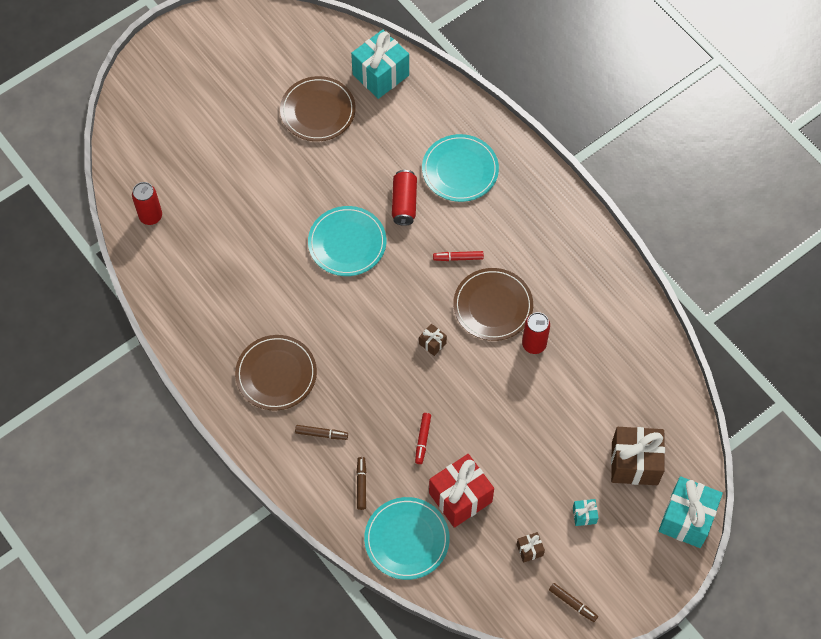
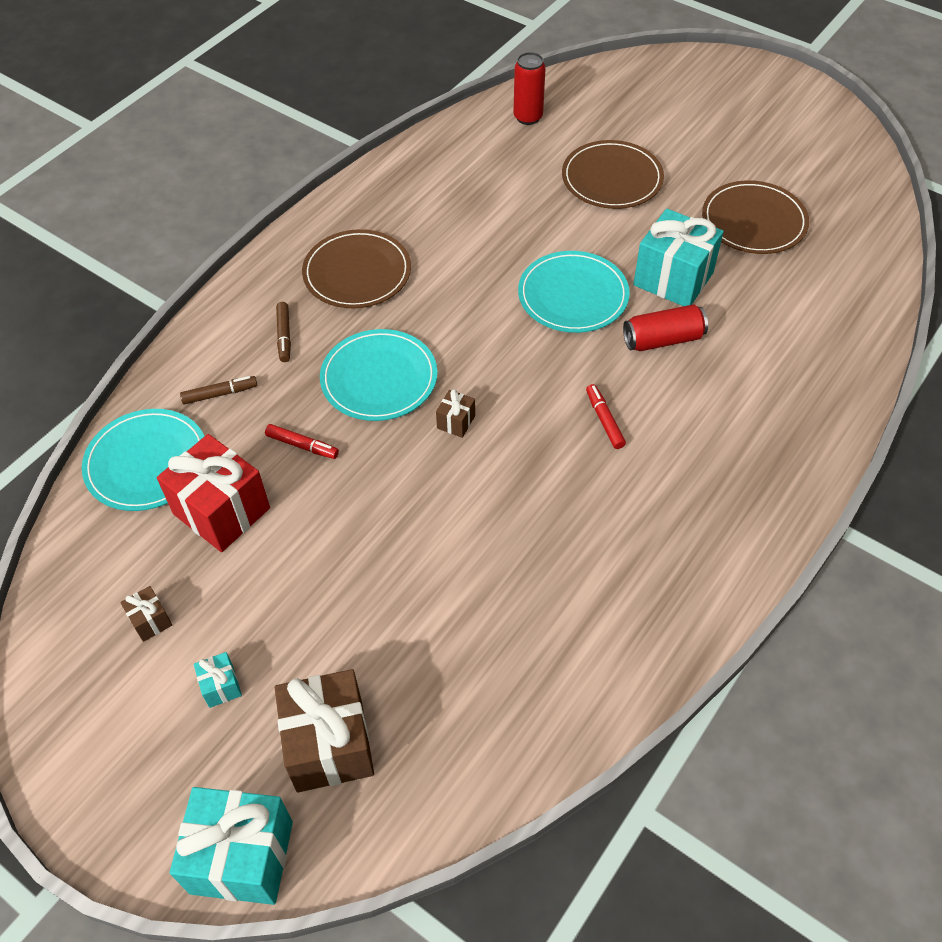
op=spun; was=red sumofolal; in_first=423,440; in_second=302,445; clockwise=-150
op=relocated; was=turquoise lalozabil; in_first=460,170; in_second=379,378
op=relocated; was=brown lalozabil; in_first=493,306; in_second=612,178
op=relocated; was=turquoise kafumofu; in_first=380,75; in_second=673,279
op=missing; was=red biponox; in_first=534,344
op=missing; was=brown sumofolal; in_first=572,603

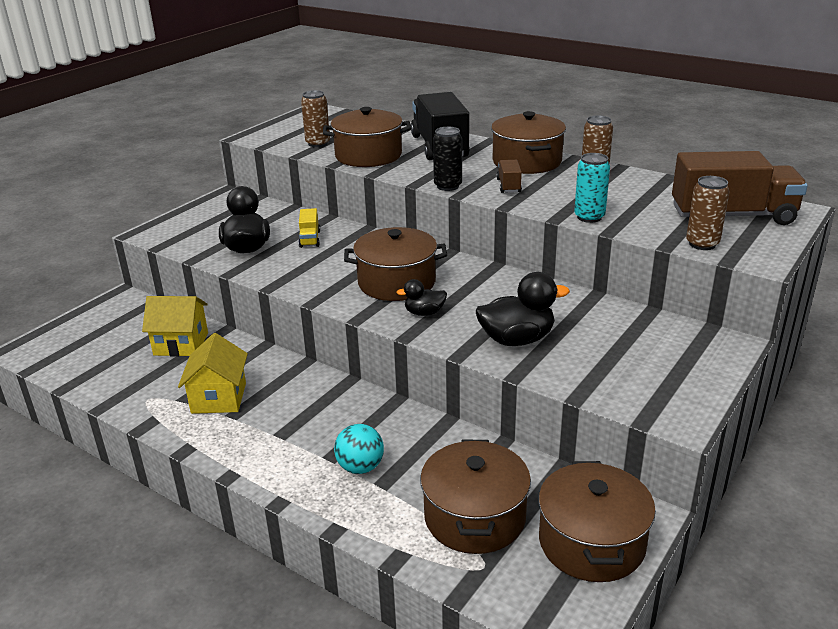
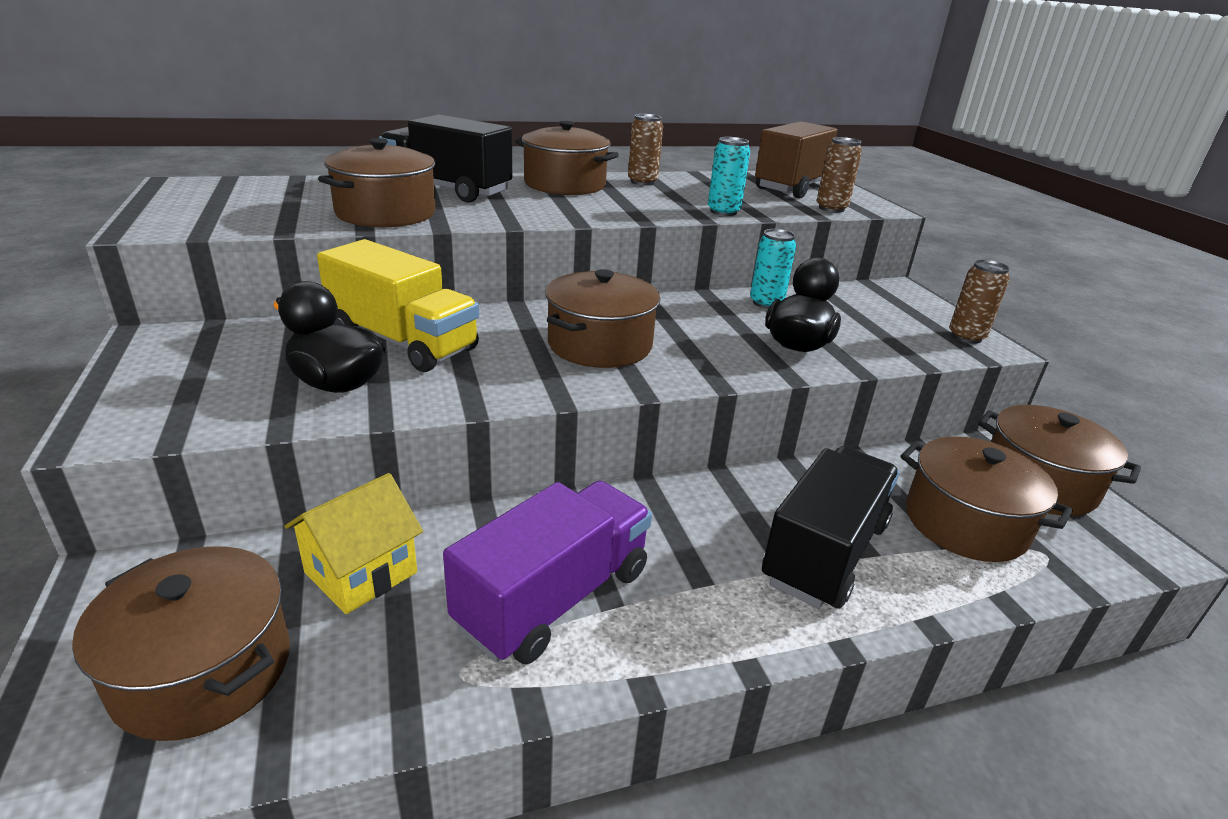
op=appeared; now=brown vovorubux; in_second=203,670
op=size; was=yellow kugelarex; in_first=310,239; in_second=403,342; ratio=2.26
op=exchanged; was=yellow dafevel; now=purple kugelarex; in_first=219,398; in_second=554,598
op=appeared; now=turquoise biponox; in_second=766,303
op=exchanged; was=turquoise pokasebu; now=black kugelarex; in_first=360,467; in_second=825,552
op=relocated; was=brown biponox; in_first=318,143; in_second=966,337
op=missing; was=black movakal; in_first=424,313
op=missing; was=black biponox; in_first=448,186
op=missing; was=brown kugelarex; in_first=508,186

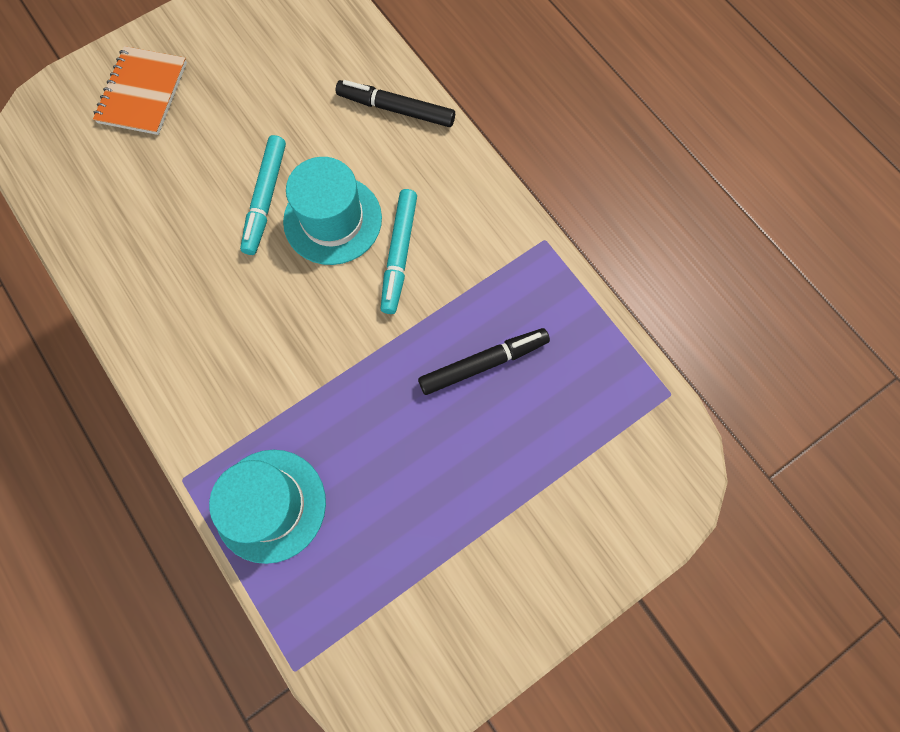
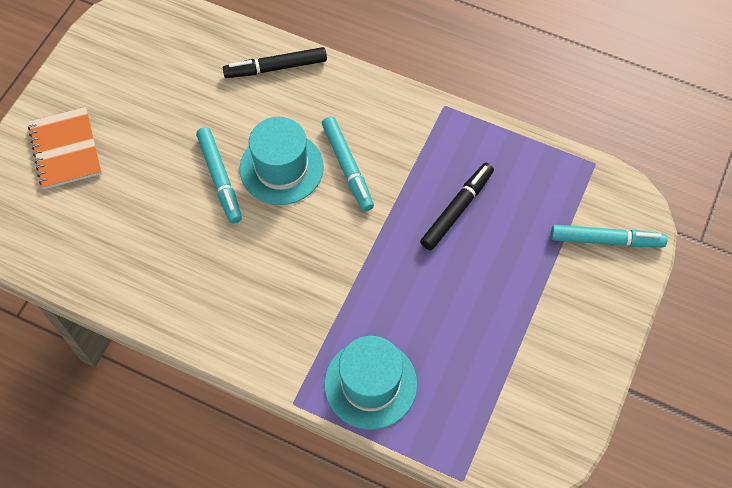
op=appeared; now=turquoise sumofolal; in_second=606,240

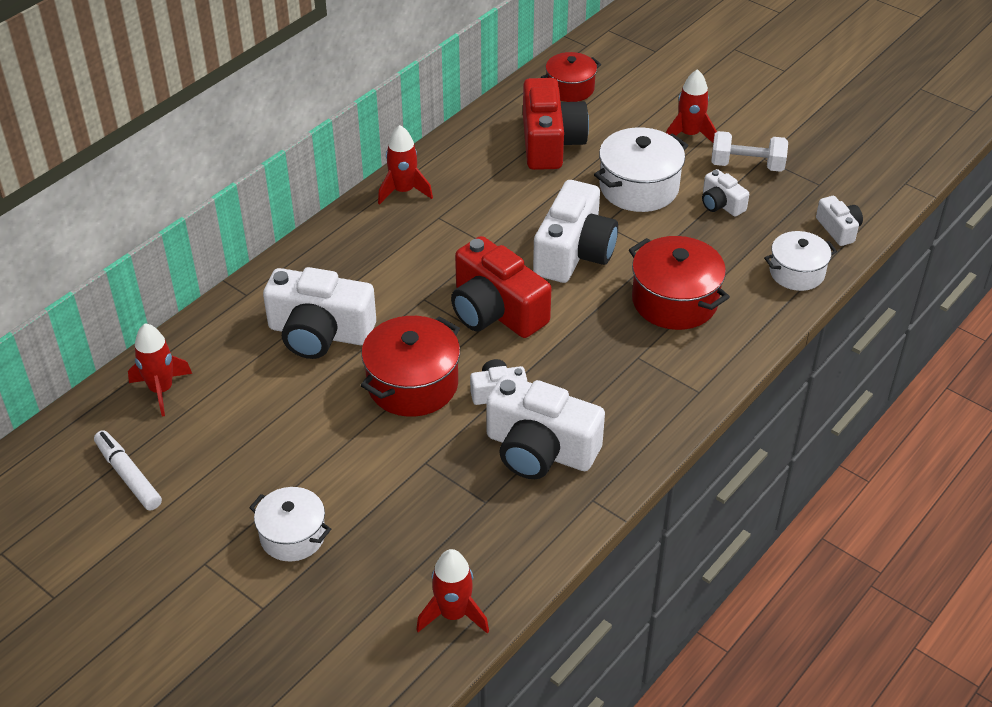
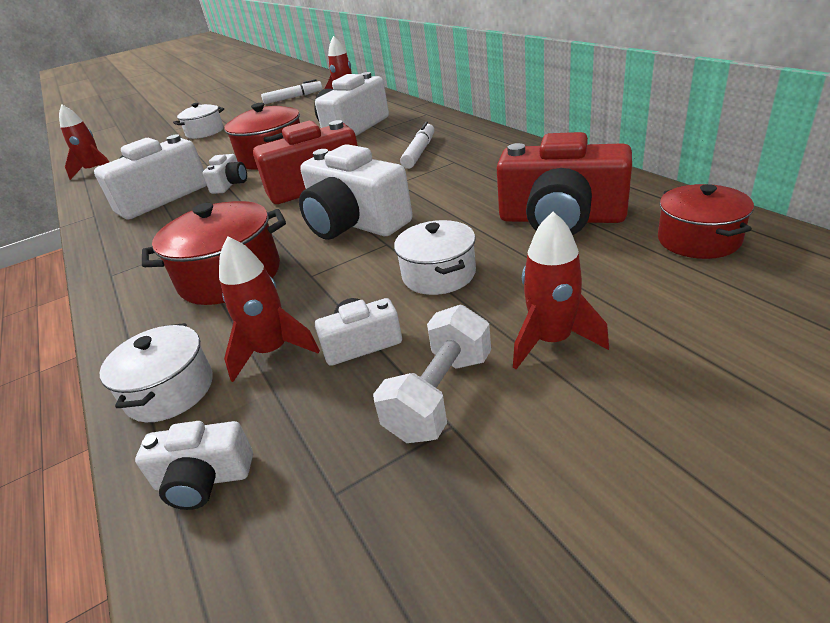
op=relocated; was=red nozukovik; in_first=403,191; in_second=272,351
op=size; was=white vovorubux; in_first=639,187; in_second=439,274; ratio=0.65
op=appeared; now=white sumofolal; in_second=419,152

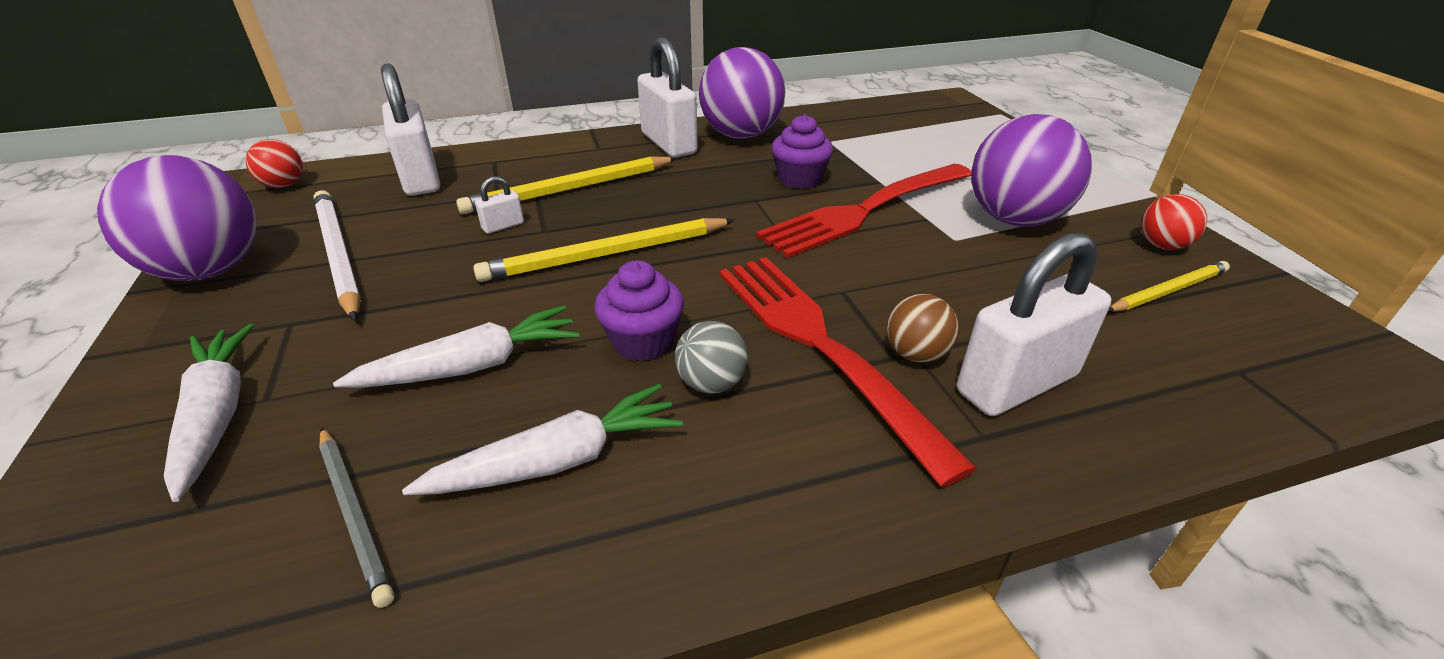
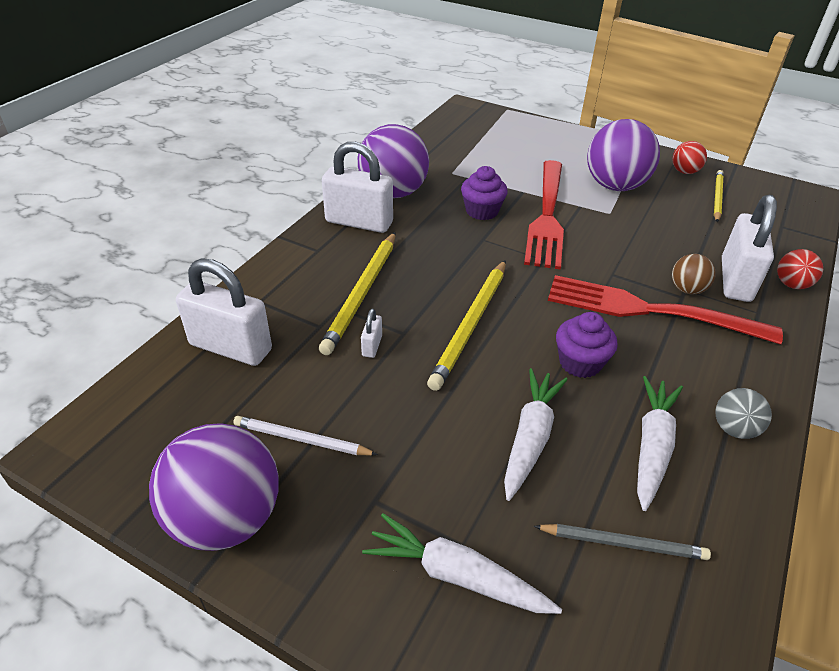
op=size; was=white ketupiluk; in_first=338,255; in_second=301,439; ratio=0.62
op=relocated; was=grey pokasebu; in_first=711,383; in_second=734,429
op=relocated; was=red pokasebu; in_first=284,185; in_second=791,284

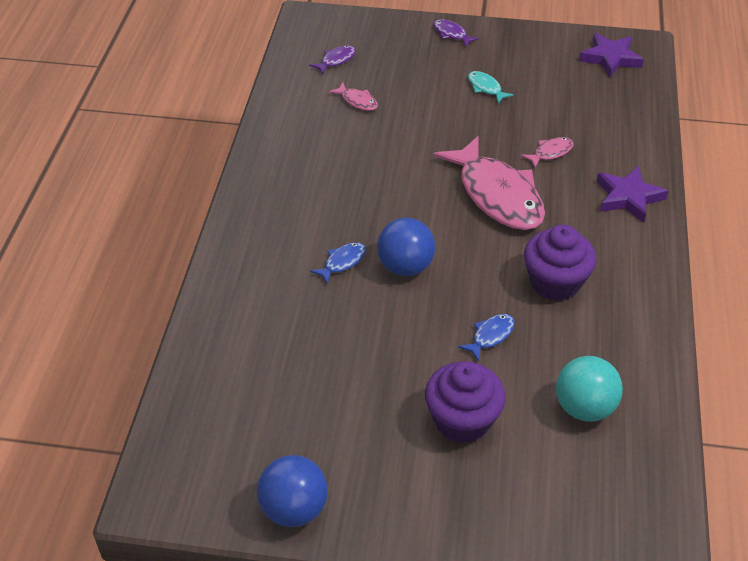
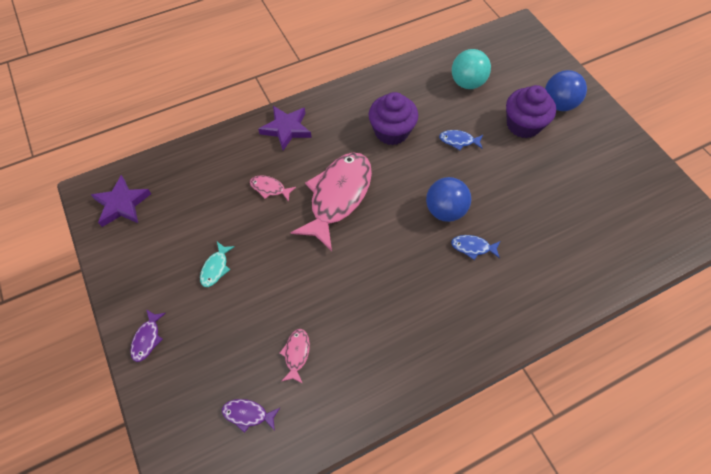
op=relocated; was=blue pokasebu; in_first=294,509; in_second=558,104

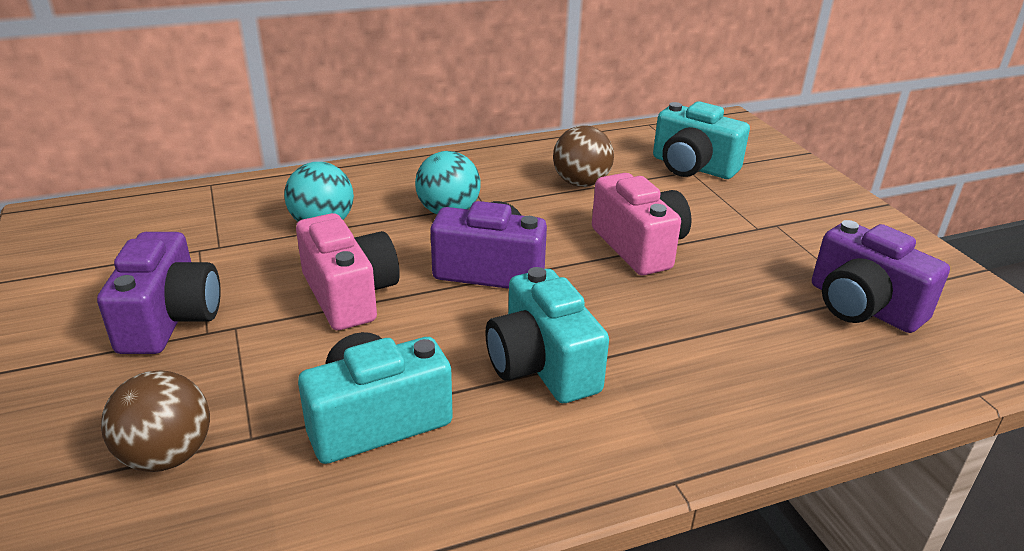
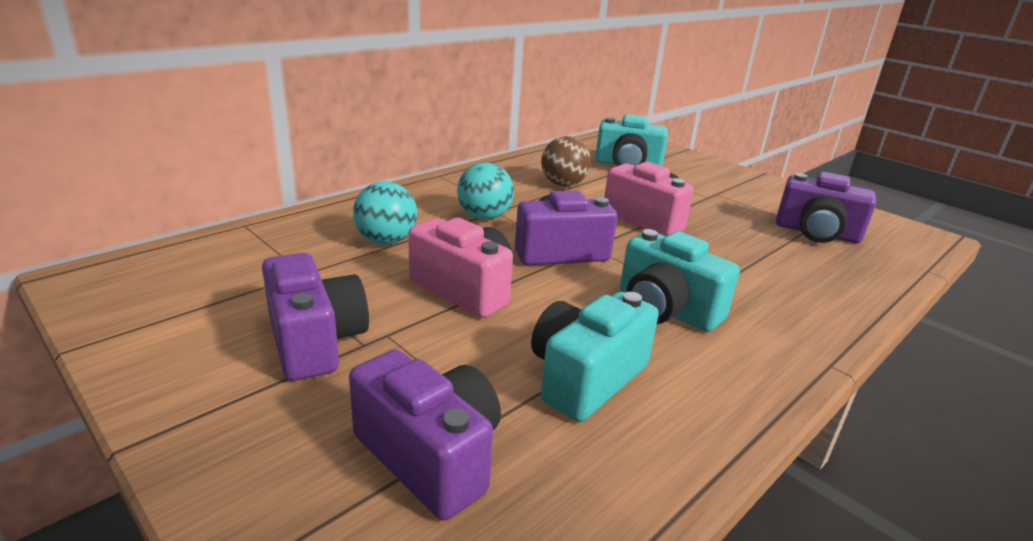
op=exchanged; was=brown pokasebu; now=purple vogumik; in_first=167,455; in_second=430,456

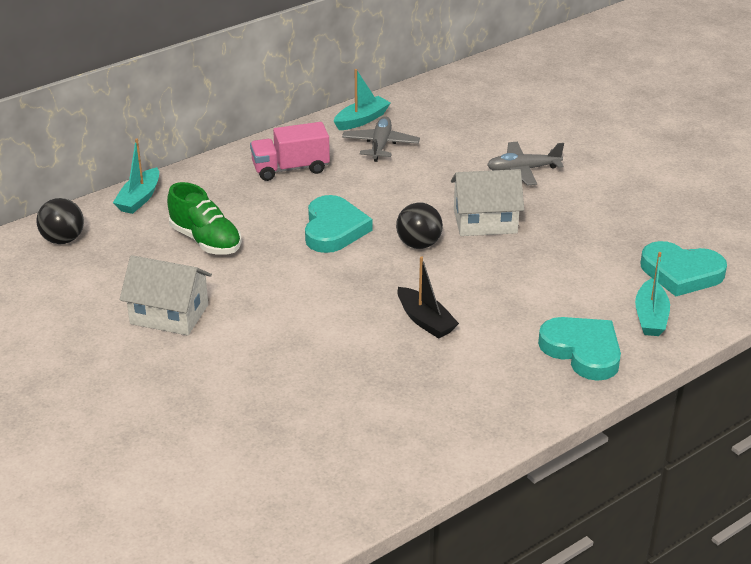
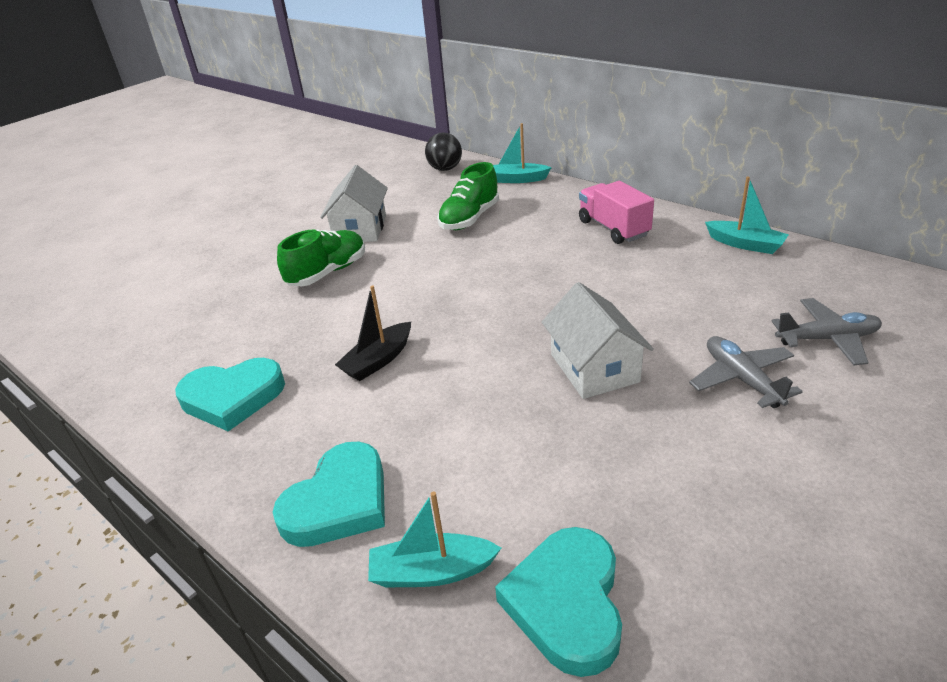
op=relocated; was=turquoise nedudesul; in_first=334,229; in_second=232,397
op=appeared; now=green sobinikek; in_second=328,272
op=relocated; was=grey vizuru; in_first=380,145; in_second=827,339
op=missing; was=black pokasebu; in_first=418,244

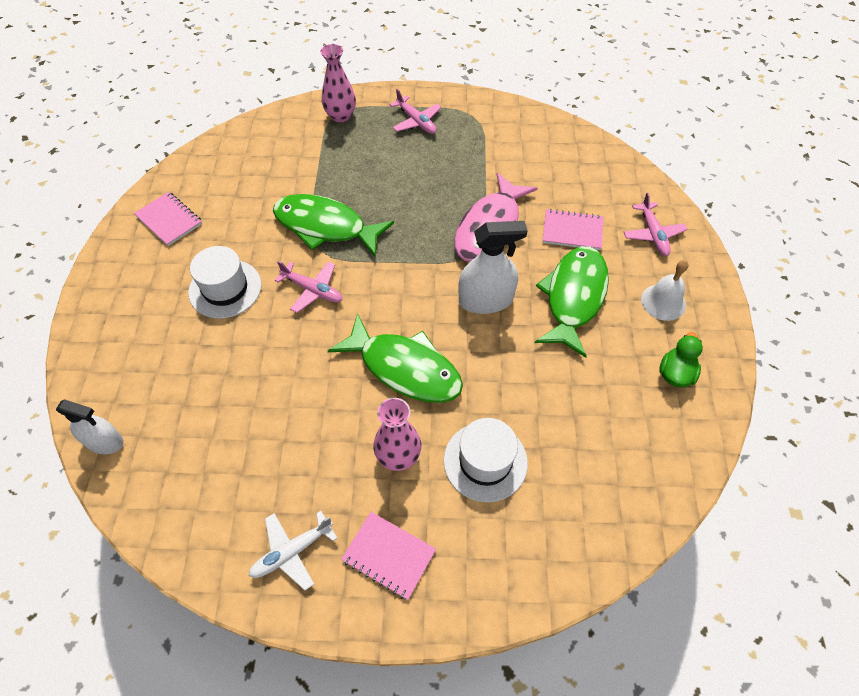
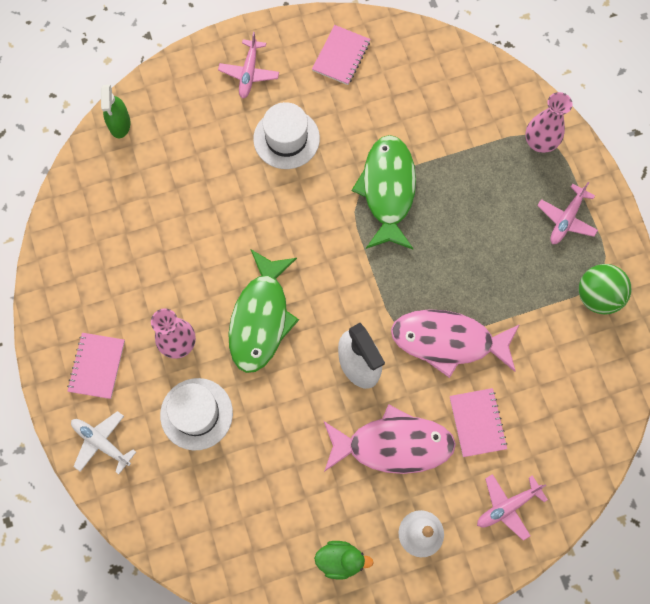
op=relocated; was=white vizuru; in_first=292,552; in_second=101,443
op=colour; was=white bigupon; now=green bigupon; in_first=104,441; in_second=120,124
op=relocated; was=pink vizuru; in_first=312,290; in_second=249,73
op=colour; was=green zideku; now=pink zideku; in_first=574,297; in_second=393,445
op=appeared; now=green pokasebu; in_second=597,296

